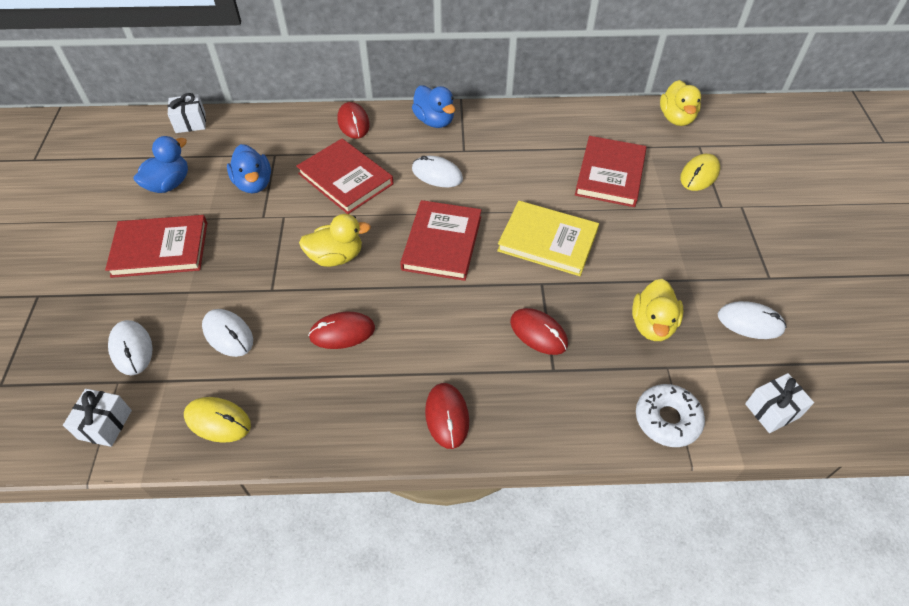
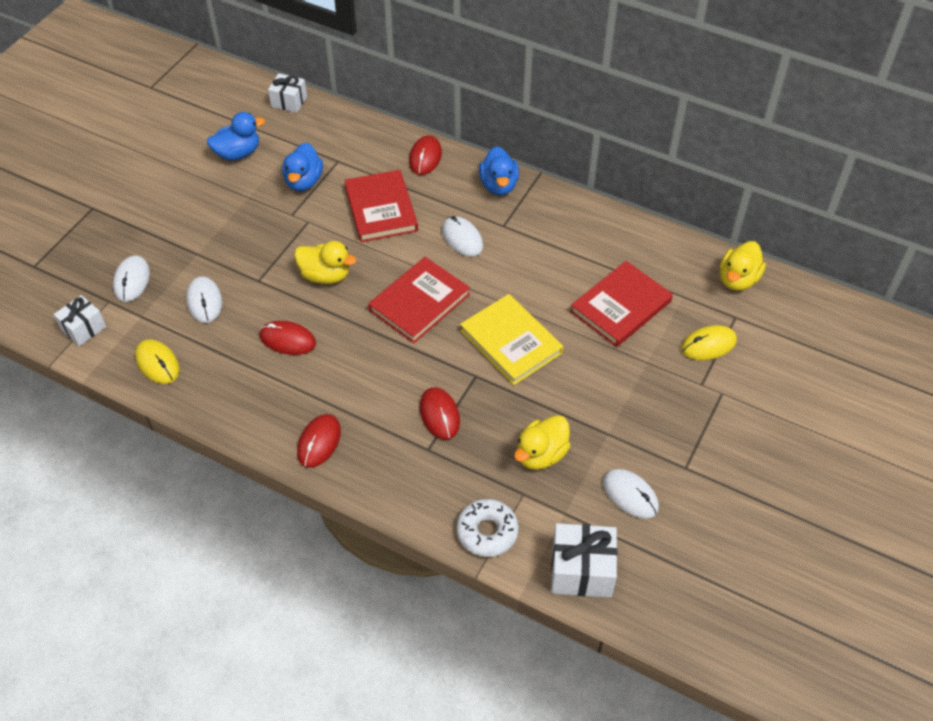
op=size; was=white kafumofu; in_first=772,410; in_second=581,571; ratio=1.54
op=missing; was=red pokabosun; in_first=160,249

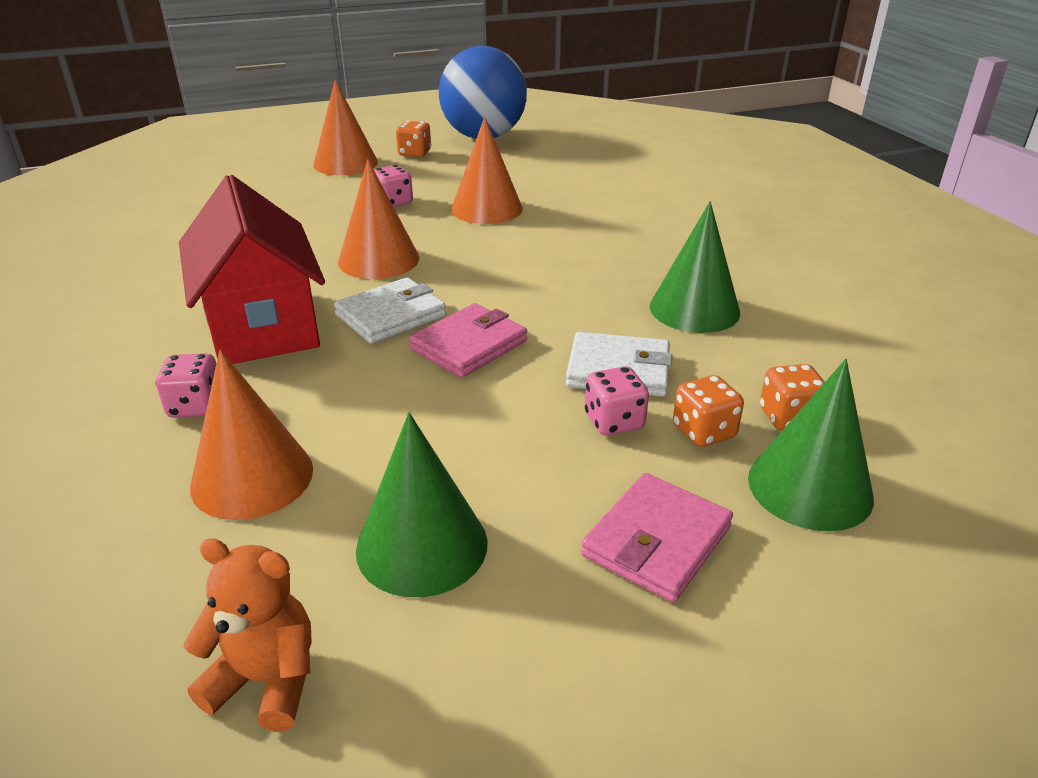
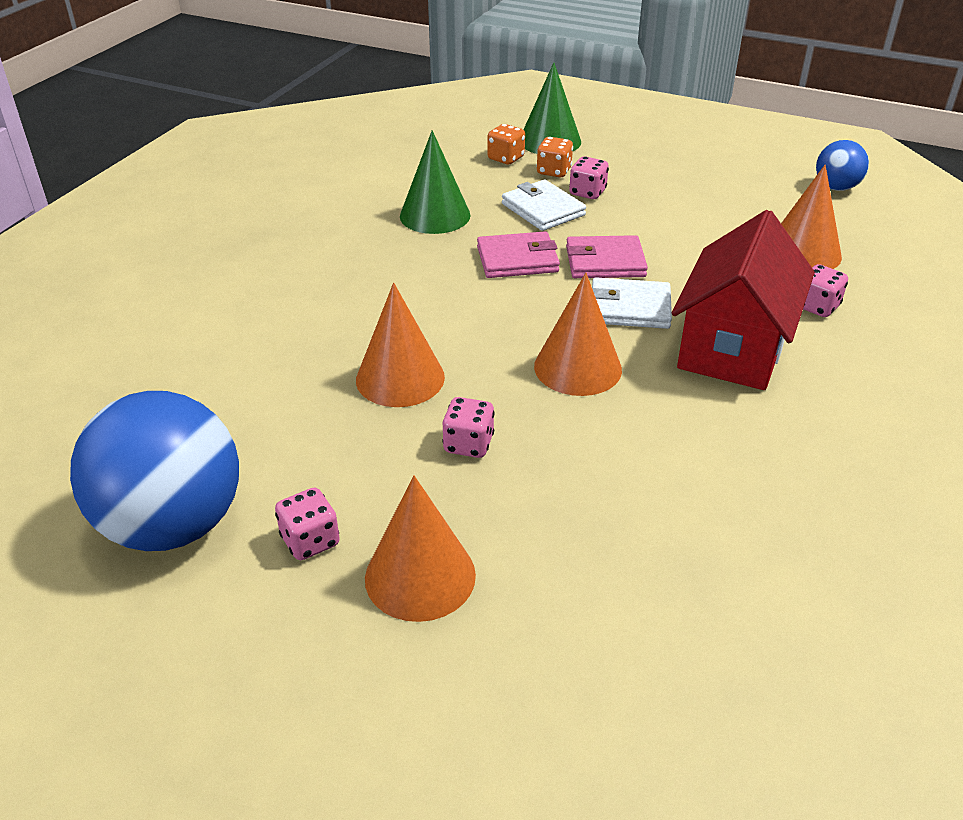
op=colour; was=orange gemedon; now=pink gemedon; in_first=414,153; in_second=310,541
op=relocated; was=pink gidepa; in_first=656,541; in_second=517,259
op=exchanged; was=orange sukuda; now=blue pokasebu; in_first=266,680; in_second=836,188
op=missing; was=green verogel; in_first=422,545

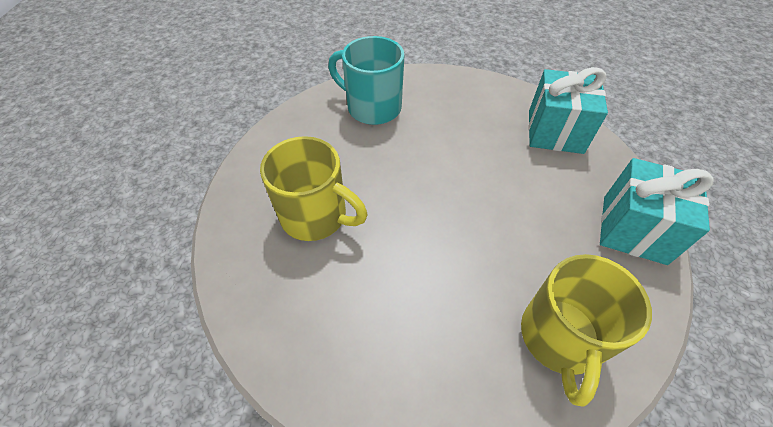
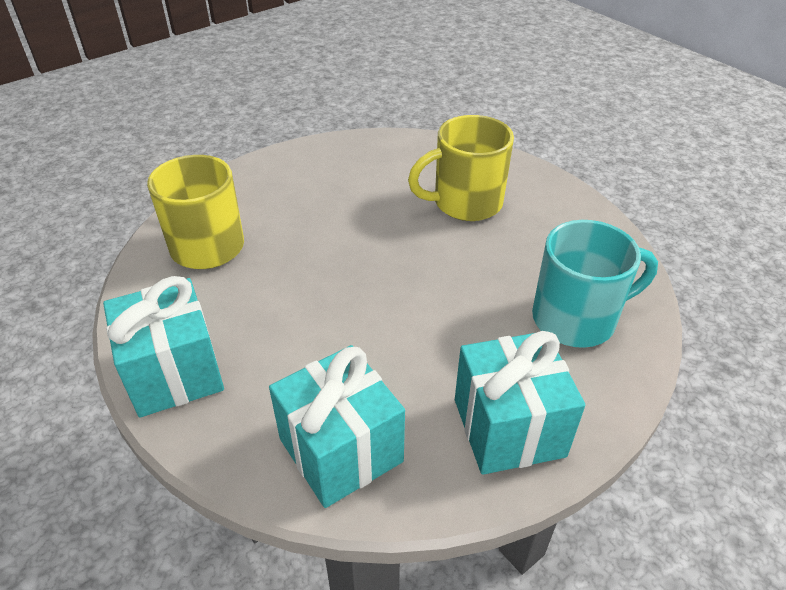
op=appeared; now=turquoise kafumofu; in_second=509,427

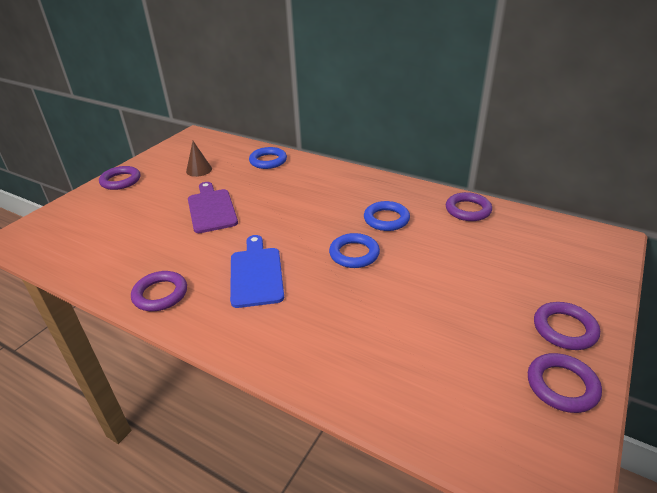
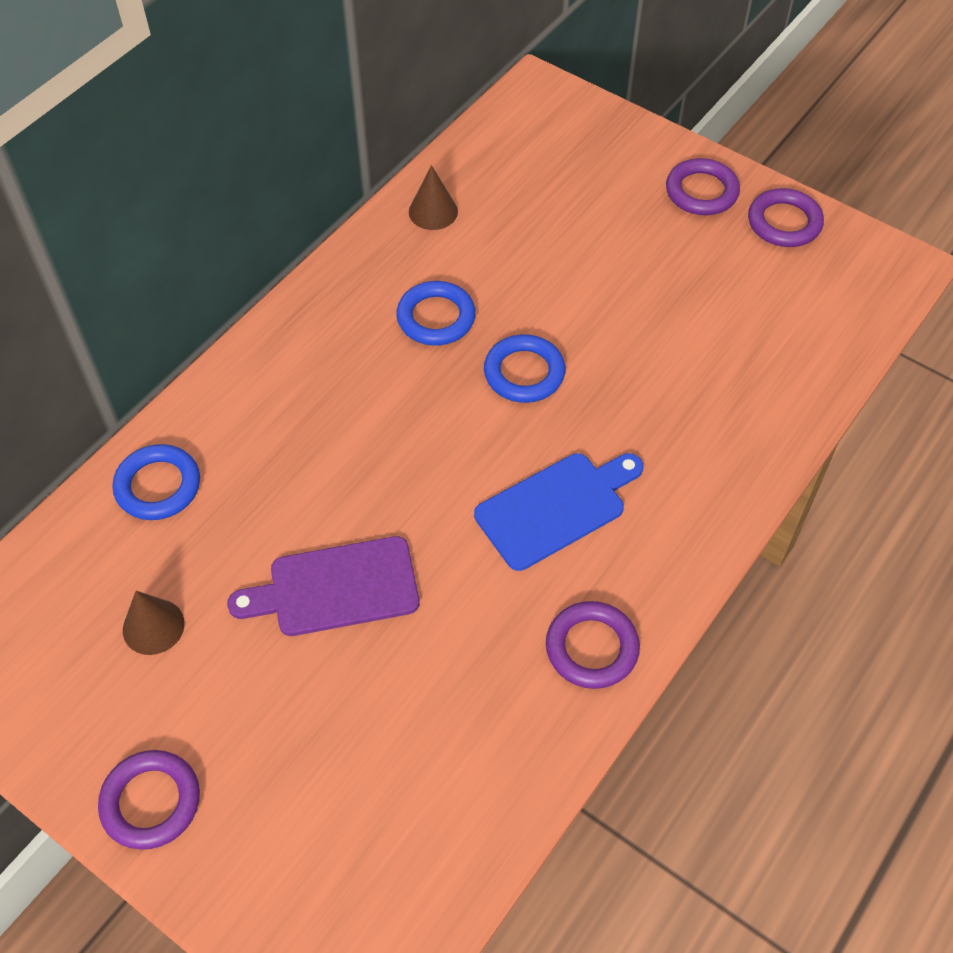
op=exchanged; was=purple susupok; now=brown verogel; in_first=468,210; in_second=433,211
op=spun; was=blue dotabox; in_first=256,274; in_second=556,508; clockwise=150

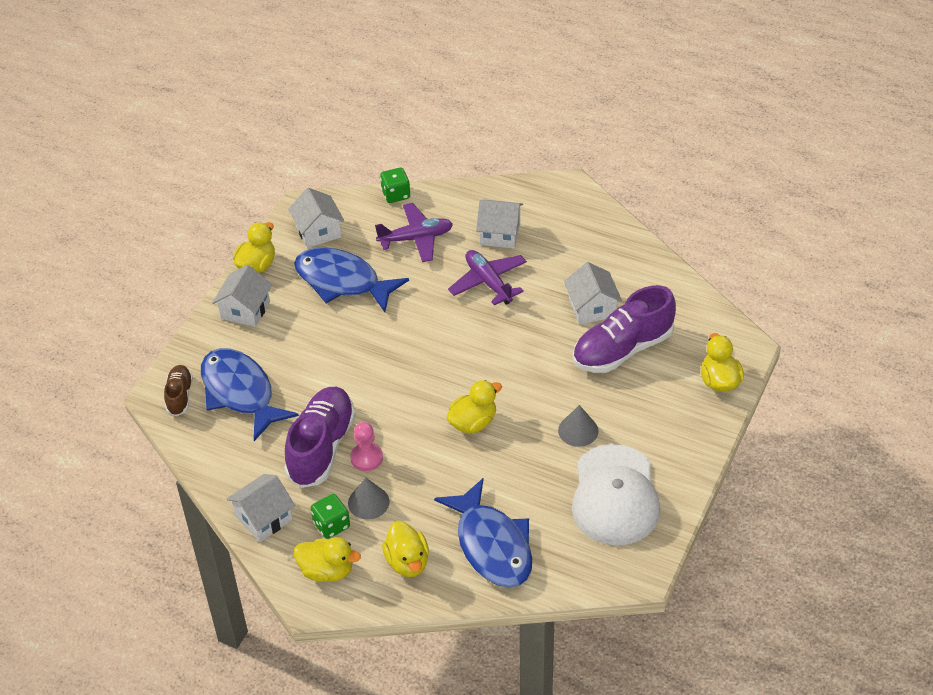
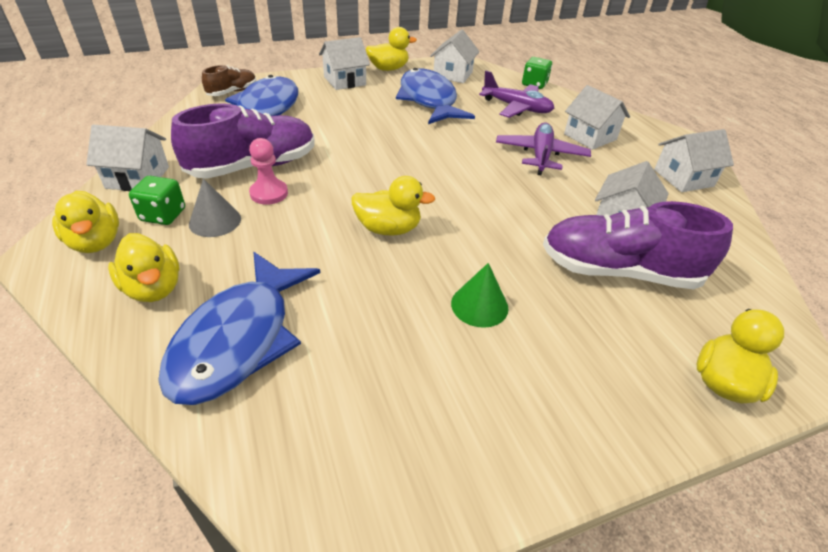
op=spun; was=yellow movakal; in_first=407,562; in_second=154,288; clockwise=-60
op=colour; was=grey verogel; now=green verogel; in_first=578,430; in_second=479,305
op=appeared; now=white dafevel; in_second=683,178
op=missing; was=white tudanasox; in_first=615,496

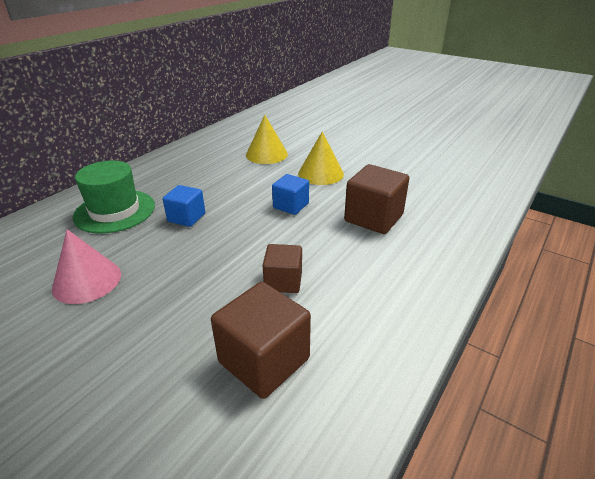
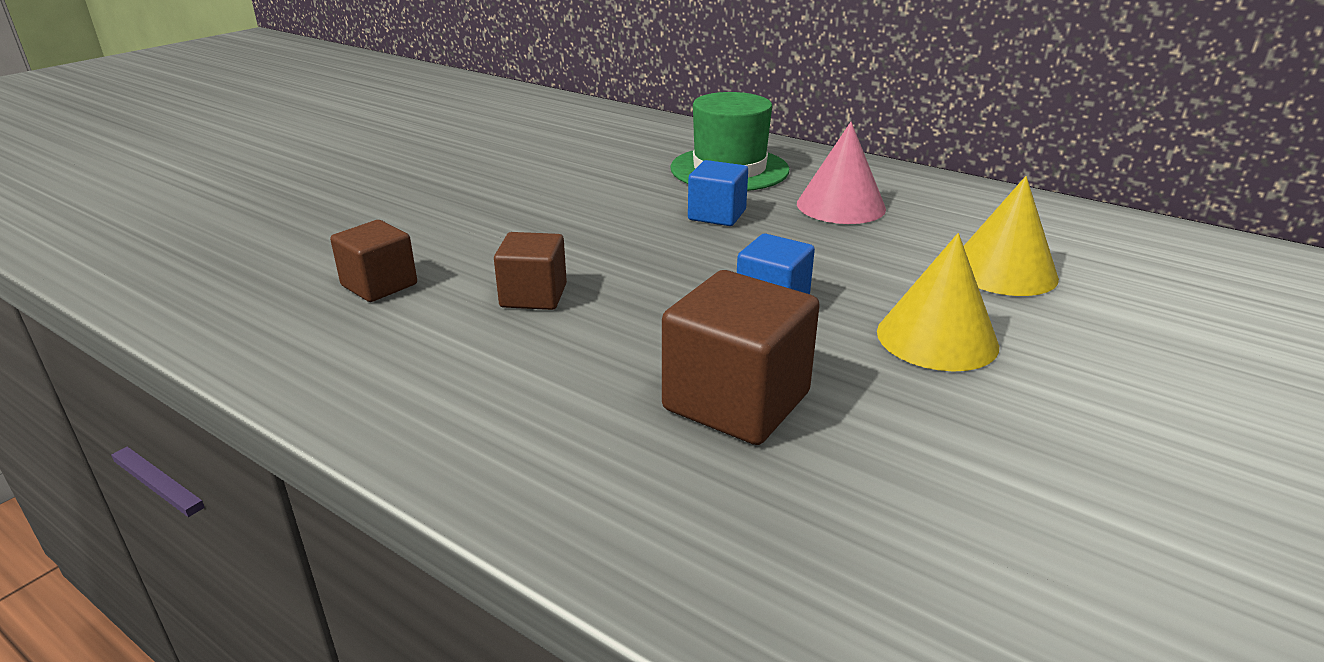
op=size; was=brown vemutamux; in_first=264,360; in_second=379,285; ratio=0.62
op=relocated; was=pink verogel; in_first=87,281; in_second=840,206

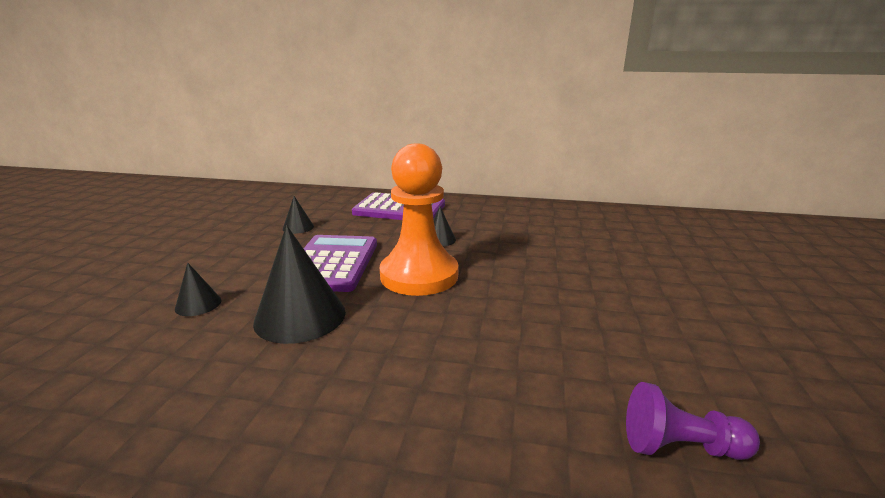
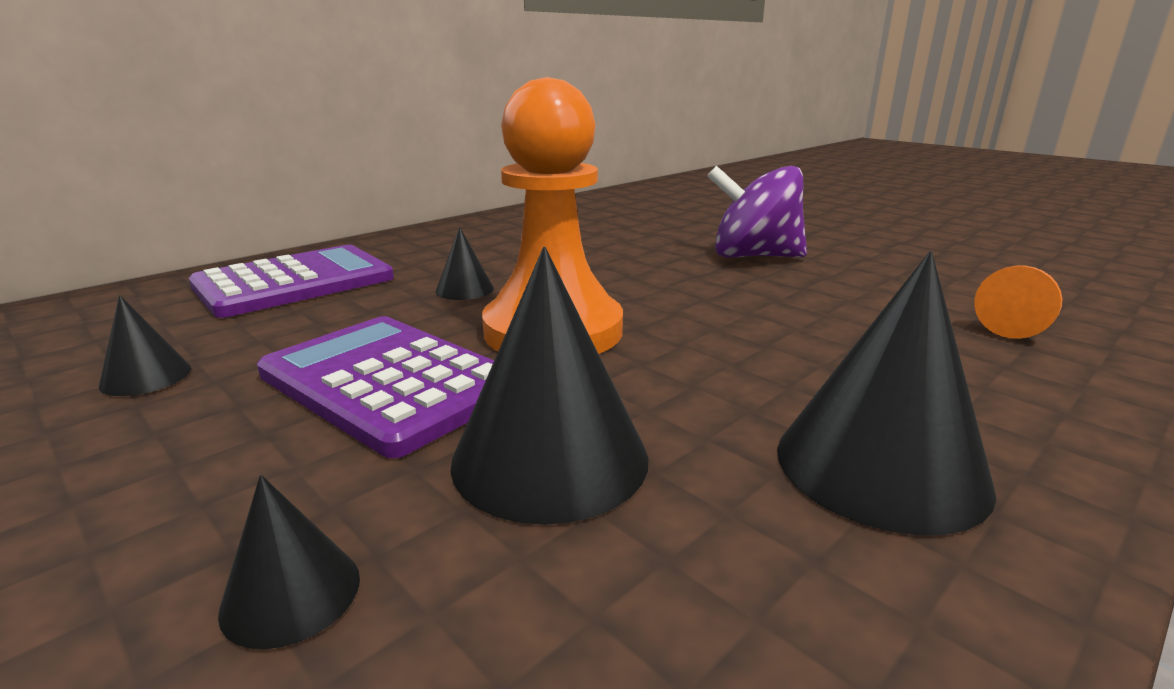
op=appeared; now=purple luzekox; in_second=753,256
op=appeared; now=black verogel; in_second=880,466
op=colour; was=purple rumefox; now=orange rumefox; in_first=680,447; in_second=1016,323

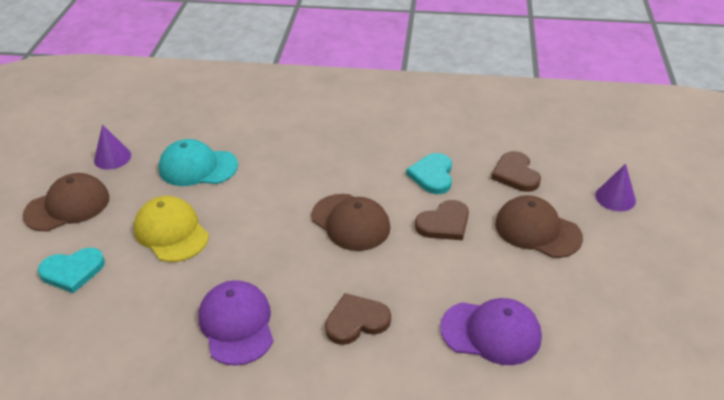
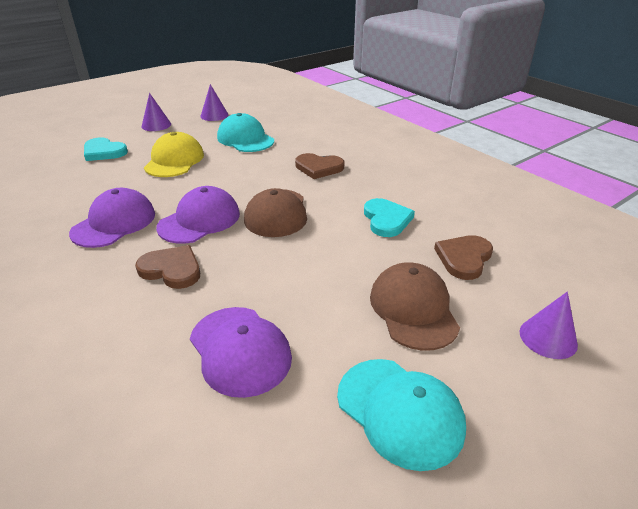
op=exchanged; was=brown tudanasox; now=purple verogel; in_first=67,206; in_second=156,125
op=appeared; now=purple tudanasox; in_second=199,220
op=relocated; was=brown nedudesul; in_first=444,223; in_second=319,168
op=appeared; now=turquoise tudanasox; in_second=400,411
op=spun; was=turquoise nedudesul; in_first=432,175; in_second=386,219; clockwise=120

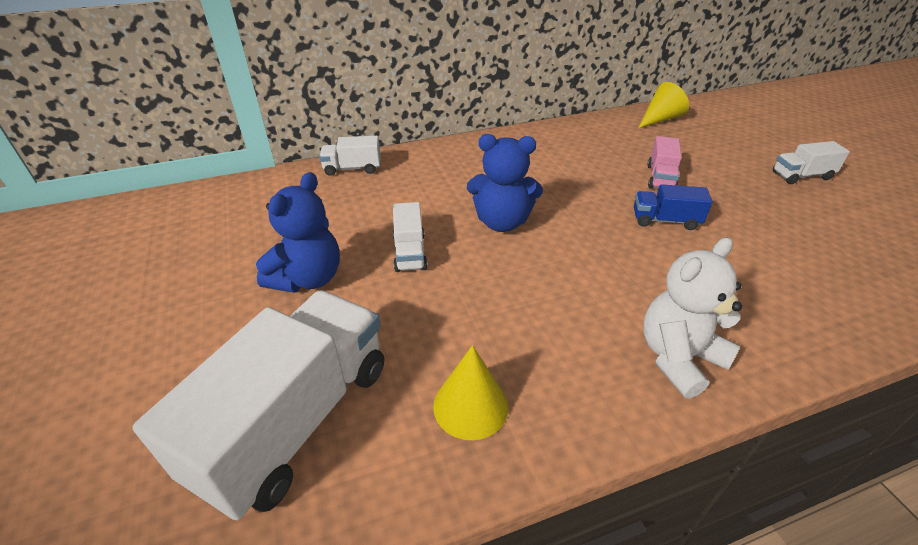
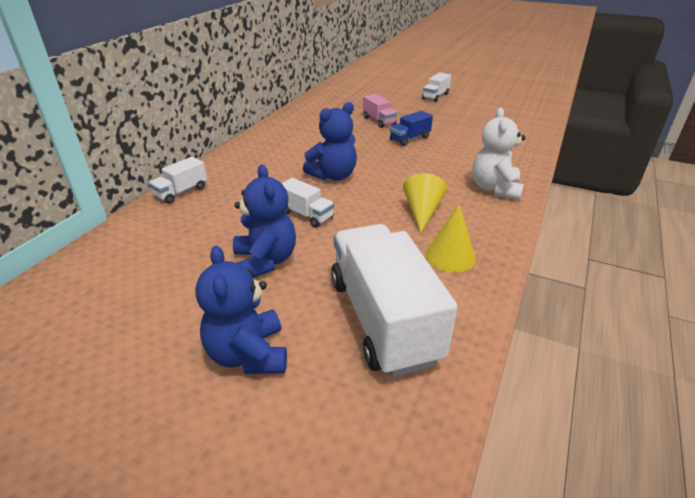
op=appeared; now=blue sukuda; in_second=248,354
op=relocated; was=yellow verogel; in_first=660,119; in_second=422,212

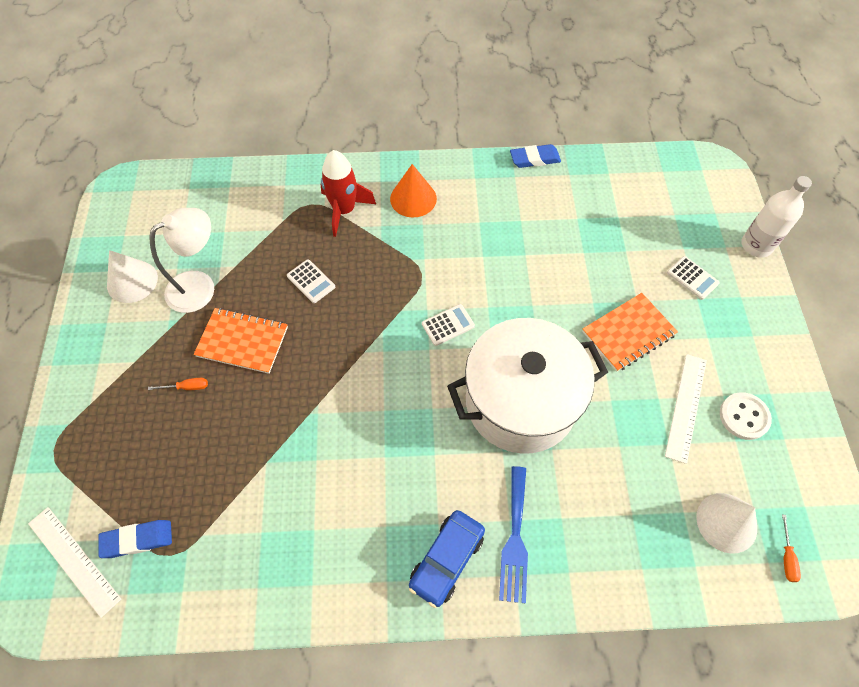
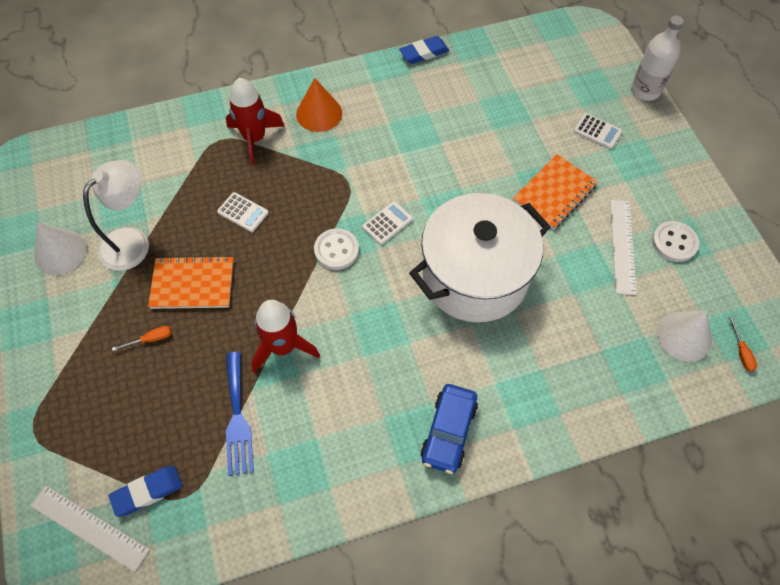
op=relocated; was=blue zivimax; in_first=515,539; in_second=237,418
op=appeared; now=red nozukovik; in_second=283,347
op=appeared; now=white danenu; in_second=336,250

